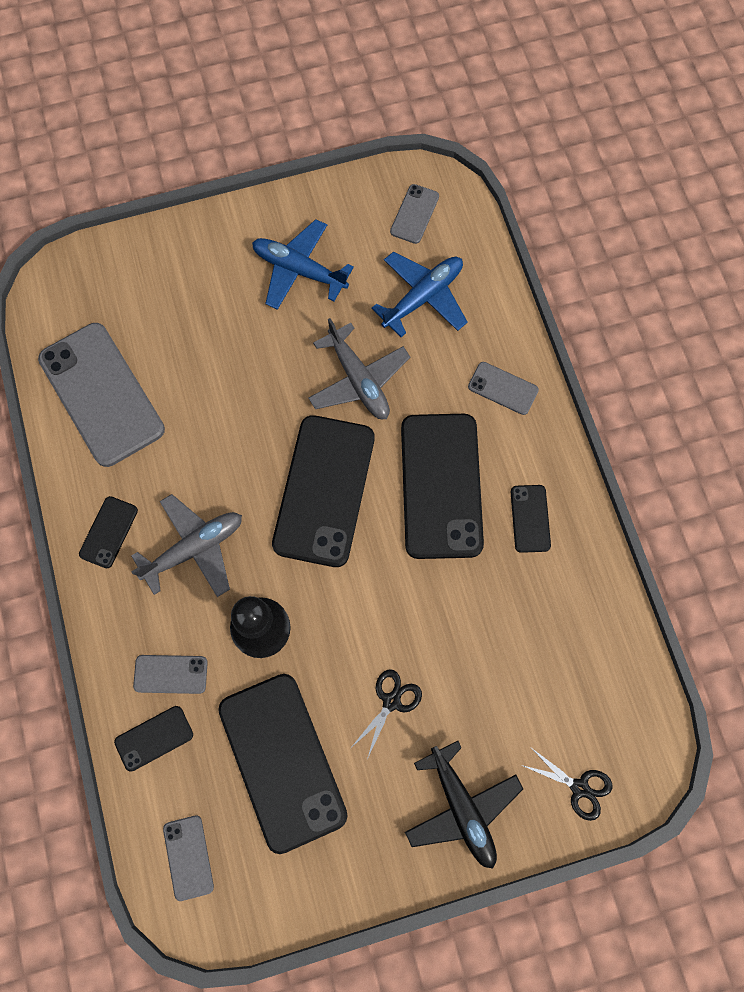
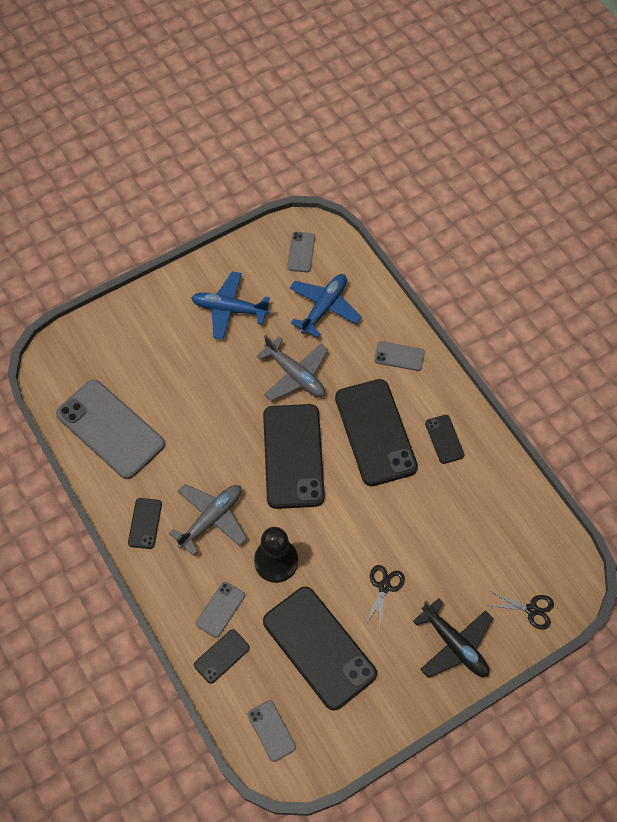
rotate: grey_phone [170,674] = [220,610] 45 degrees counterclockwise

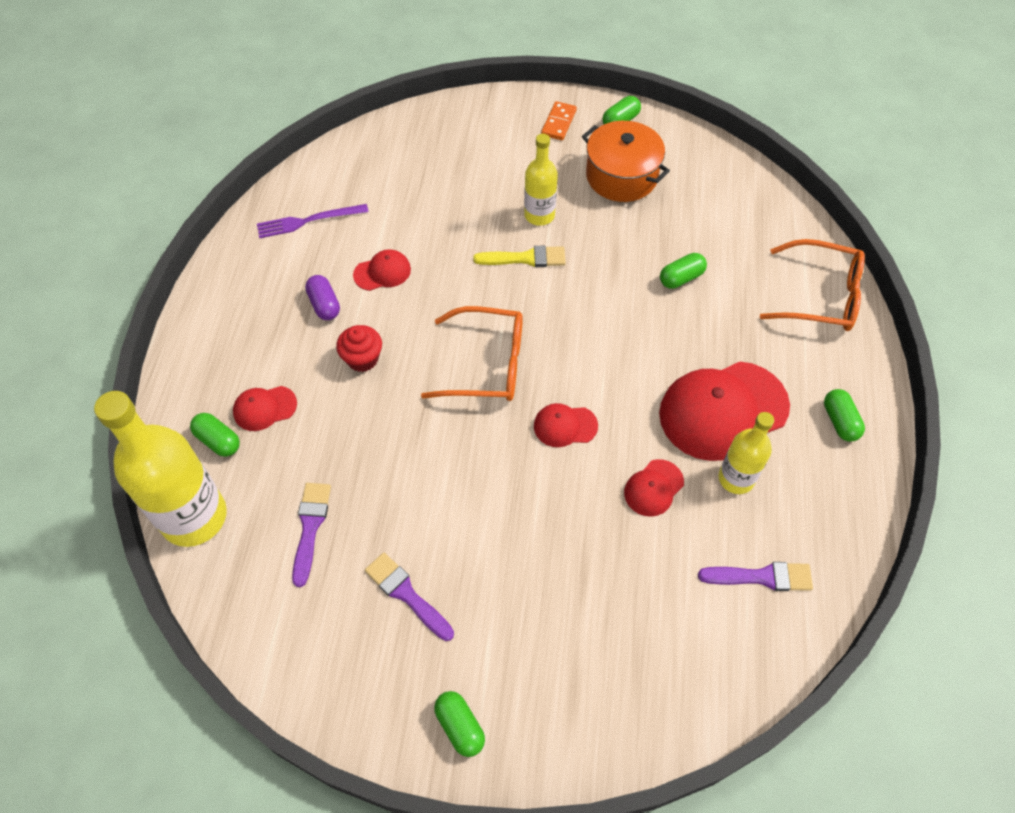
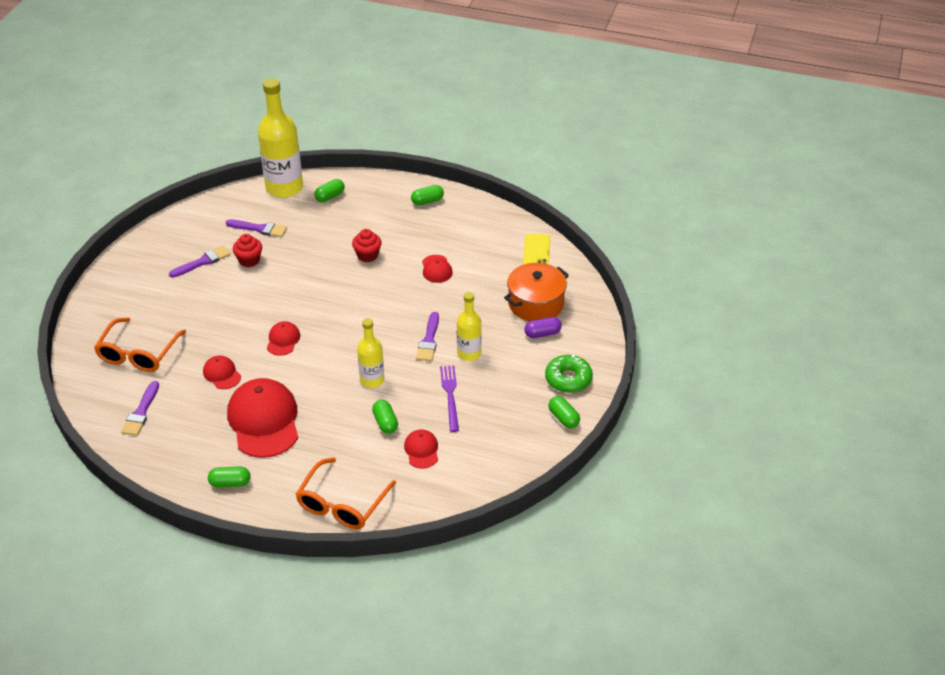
insert: red_cupcake [247,250]; yellow_phone [536,249]
move: red_cap [265,408] to [421,449]; purple_fork [313,221] to [449,399]; purple_capsule [322,297] to [543,327]; orange_glasses [472,353] to [140,344]; green_capsule [459,724] to [427,195]; orange_pot [626,161] to [536,292]; yellow_bottle [746,453] to [370,353]
replace: orange_domino [559,120] to green_donut [569,373]
recolor: yellow_brush [519,256] to purple_brush [427,336]

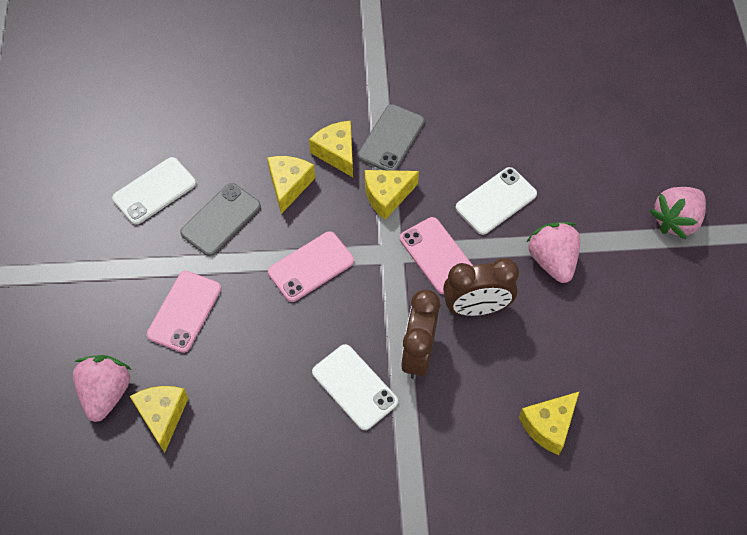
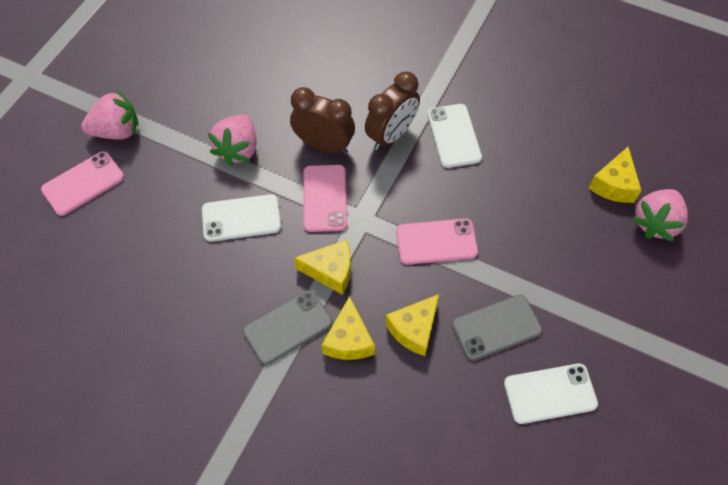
delete: yellow_cheese [549,423]
move: pink_phone [184,312] to [82,183]

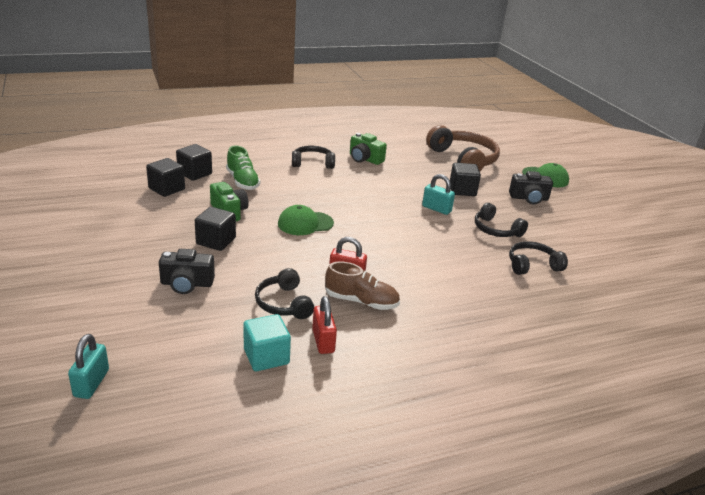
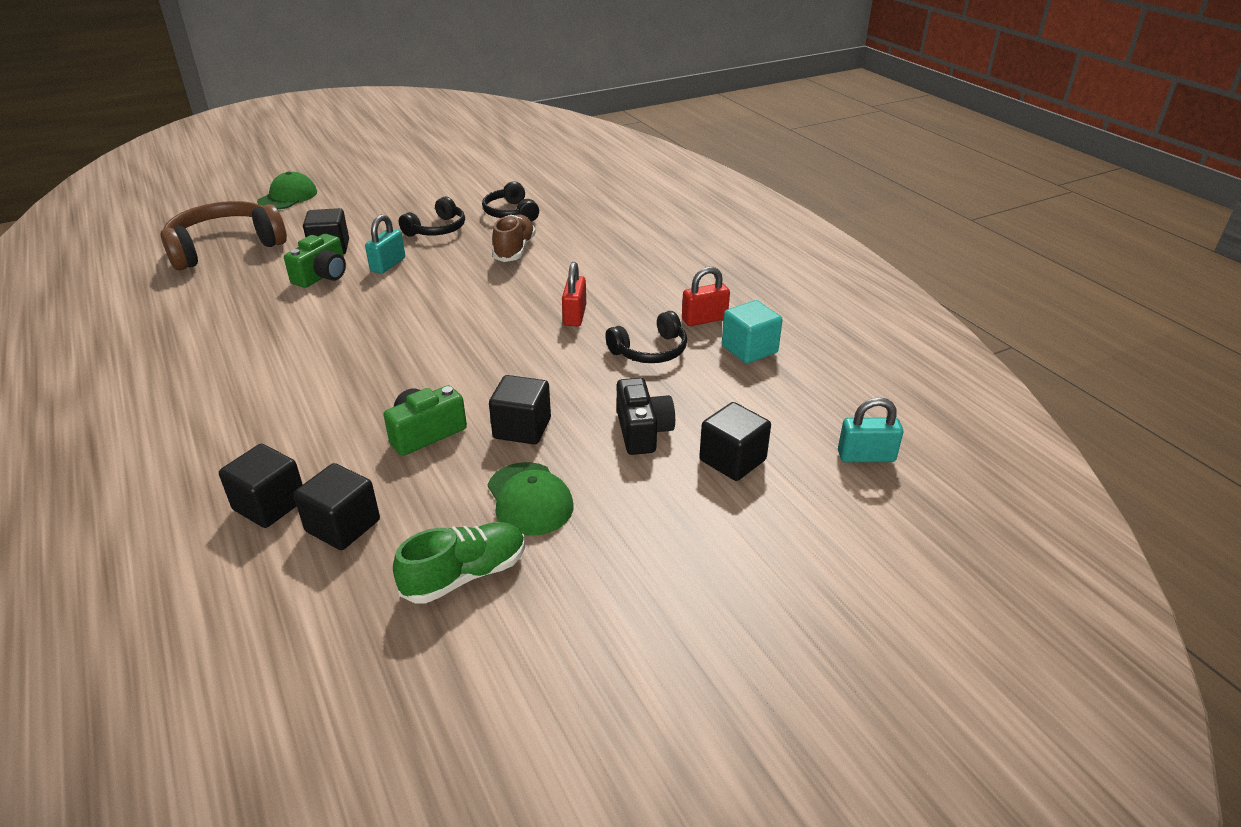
delete: black_headphones [313,157]; black_camera [531,187]
insert: black_cube [735,441]
move: green_shoe [243,167] to [459,563]; green_cap [306,220] to [530,499]; brown_shoe [362,285] to [514,238]; green_camera [368,149] to [315,261]

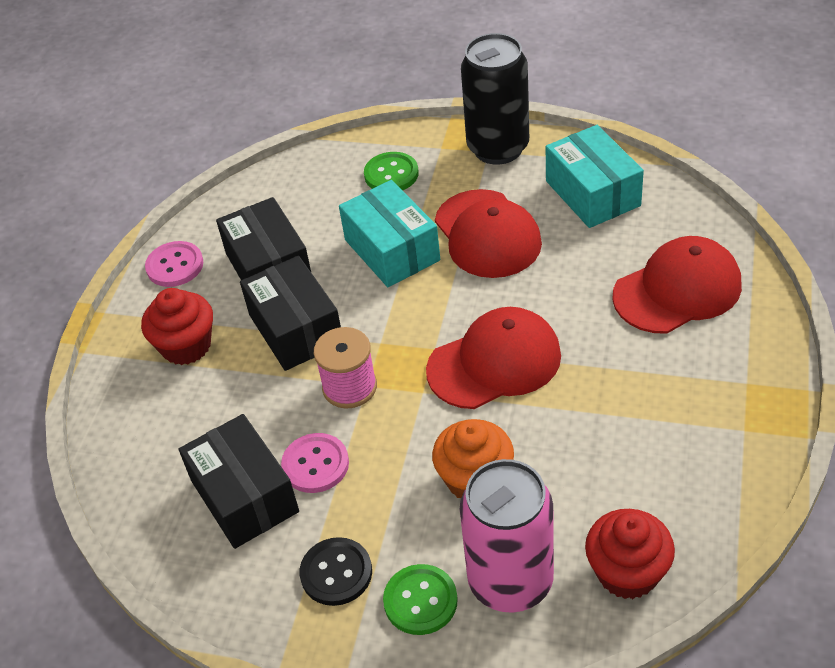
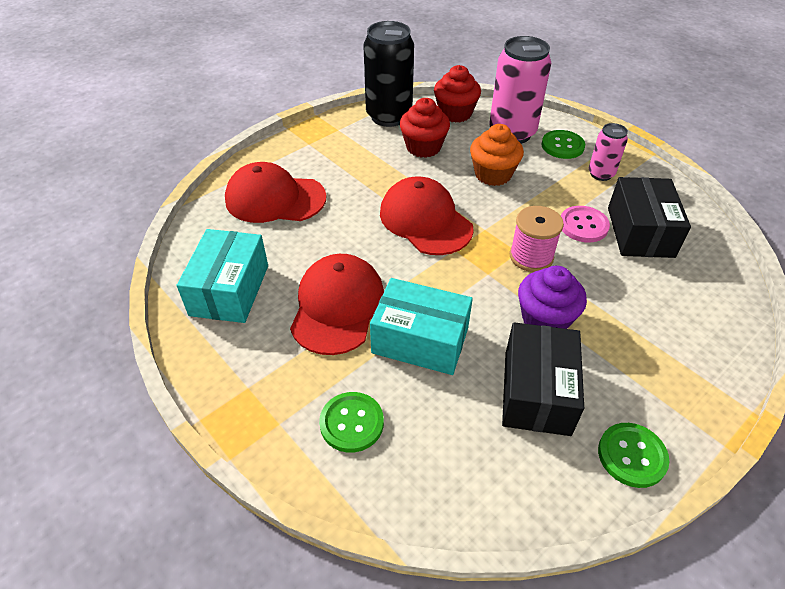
move: red_cupcake [177,326] to [425,128]; black_can [495,99] to [388,74]
replace: black_box [290,313] to purple_cupcake [552,297]; black_button [336,571] to pink_can [608,152]
recolor: pink_button [174,264] to green_button [634,455]
rotate: turquoise_box [389,233] = [421,326] 75 degrees counterclockwise; red_cap [493,358] = [427,215] 45 degrees clockwise

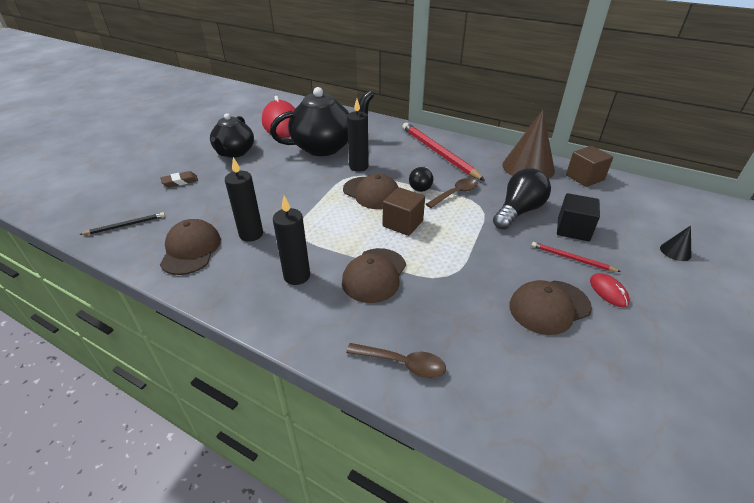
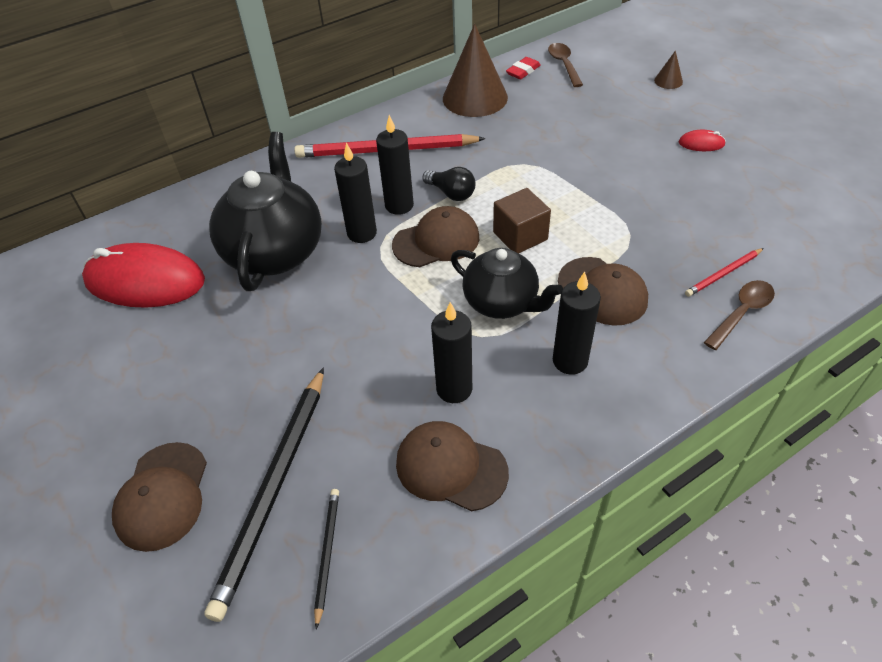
delete: brown_eraser [179,179]; black_light_bulb [522,199]; black_cube [578,217]
insert: black_pencil [264,494]; black_candle [395,165]
move: black_teapot [232,135] to [507,283]; brown_spoon [452,193] to [565,65]; brown_cap [550,307] to [159,497]; red_pencil [576,257] to [724,272]
replace: brown_cube [589,166] to red_eraser [523,68]
recolor: black_cone [675,243] to brown_cone [668,70]

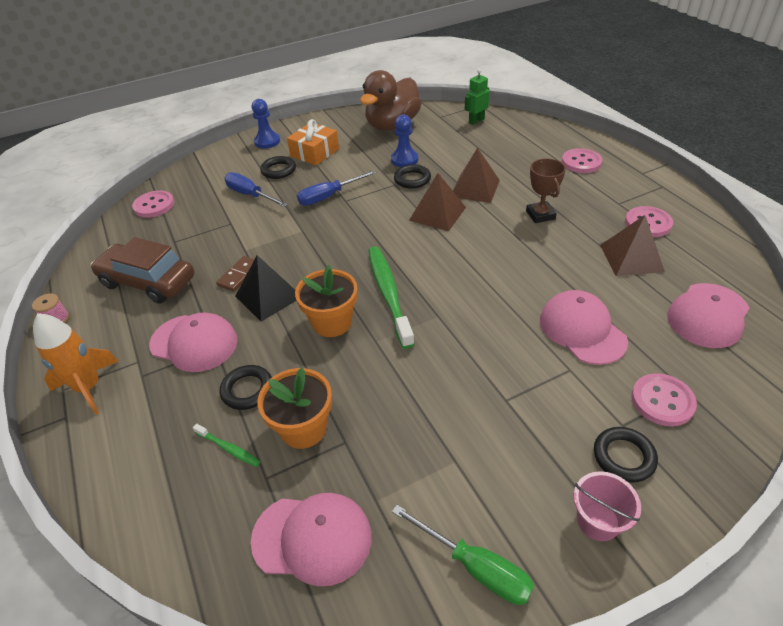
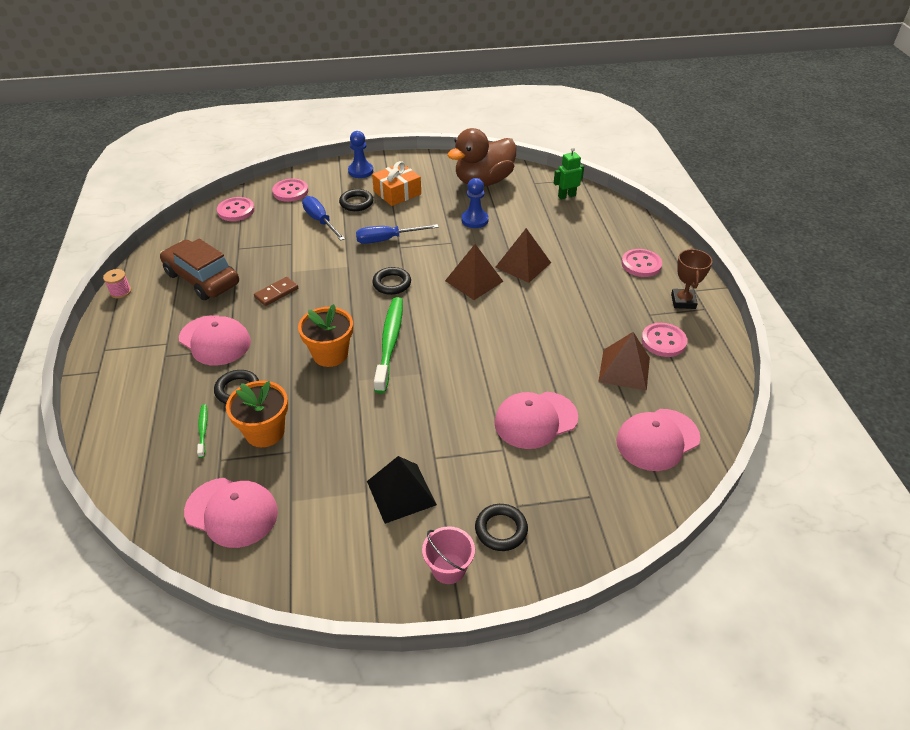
delete: orange_rocket [76,364]; green_screwdriver [463,555]
move: black_pyramid [266,288] to [402,490]; black_ring [412,176] to [391,281]; brown_trophy [546,190] to [691,279]; pink_button [664,399] to [290,190]
rotate: green_toothbrush [226,445] = [202,431] 150 degrees counterclockwise; pink_cap [584,327] = [536,420] 105 degrees counterclockwise

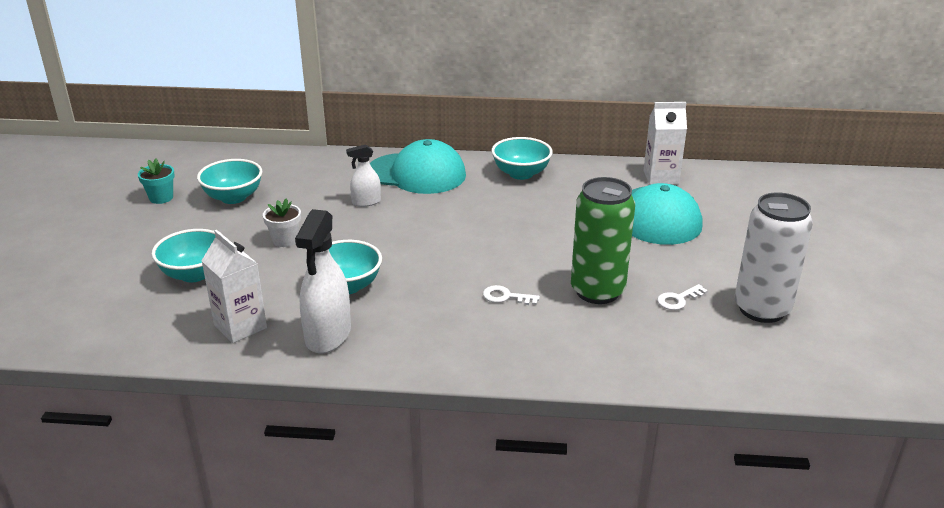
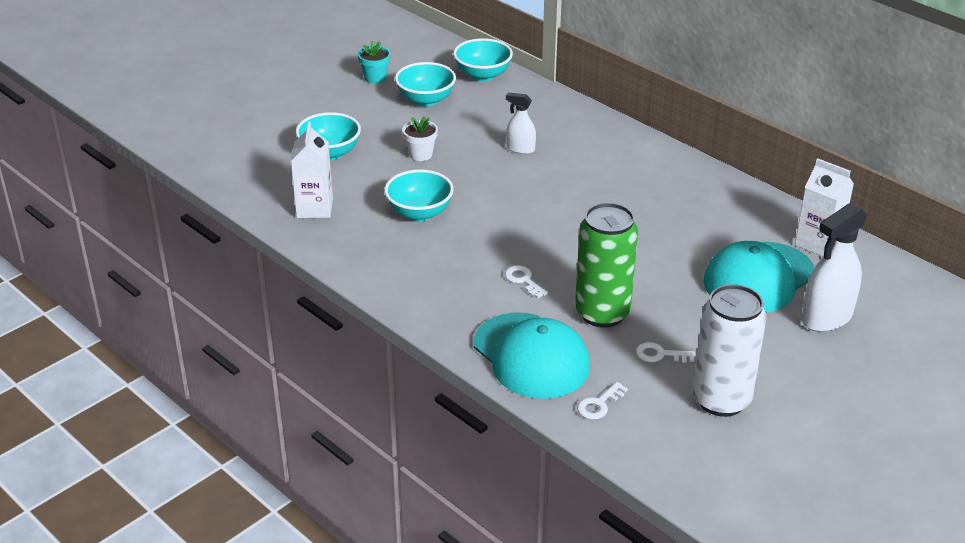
insert: white_key [602,401]
move: white_spray_bottle [323,281] to [835,267]; turquoise_cap [418,166] to [532,355]; turquoise_bowl [522,158] to [483,59]

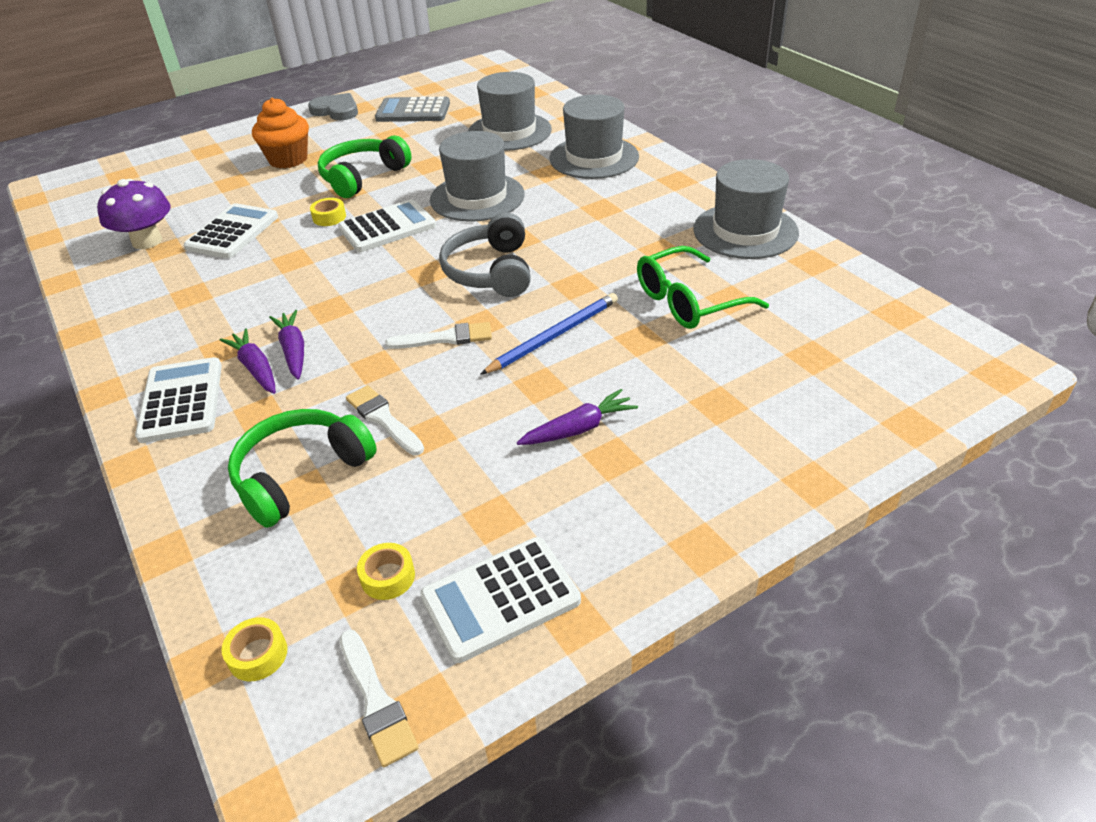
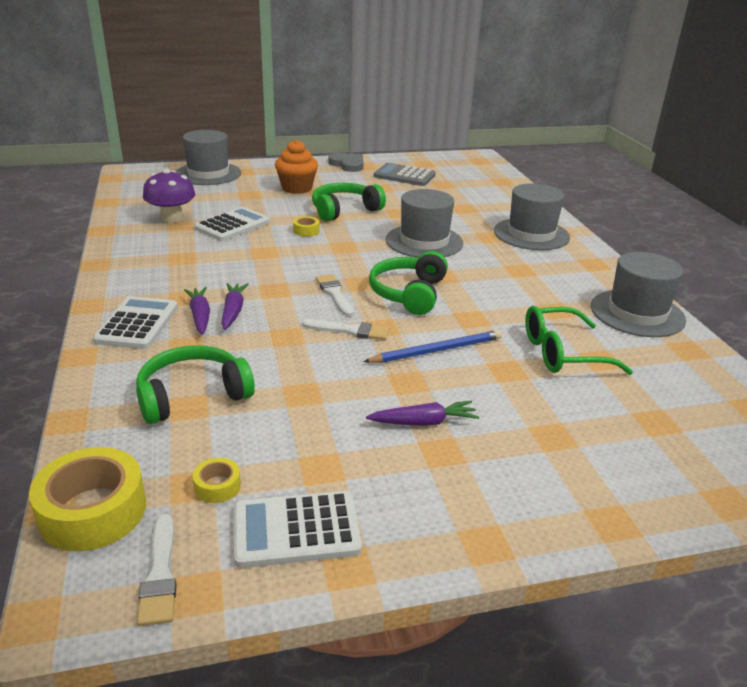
delete: white_calculator [387,225]
move: white_brush [385,420] to [335,295]; grey_hat [510,111] to [208,157]
recolor: grey_headphones [485,254] to green_headphones [408,283]
resize: yellow_tape [254,649] = [87,499] x2.13

